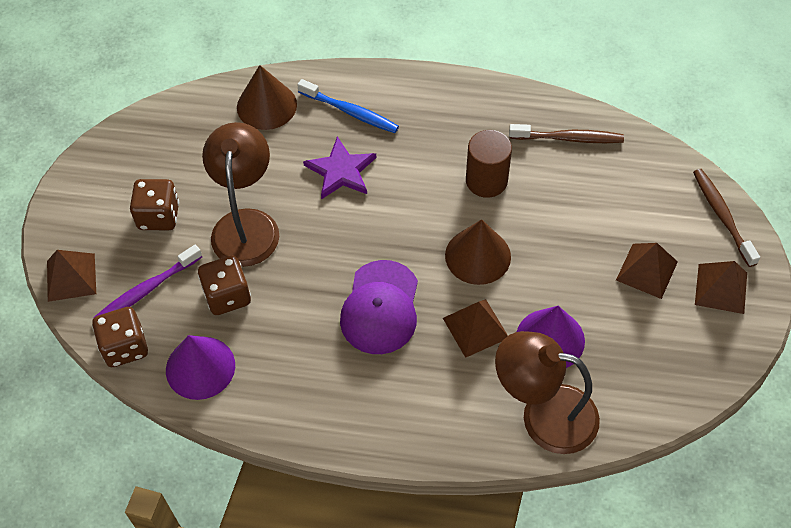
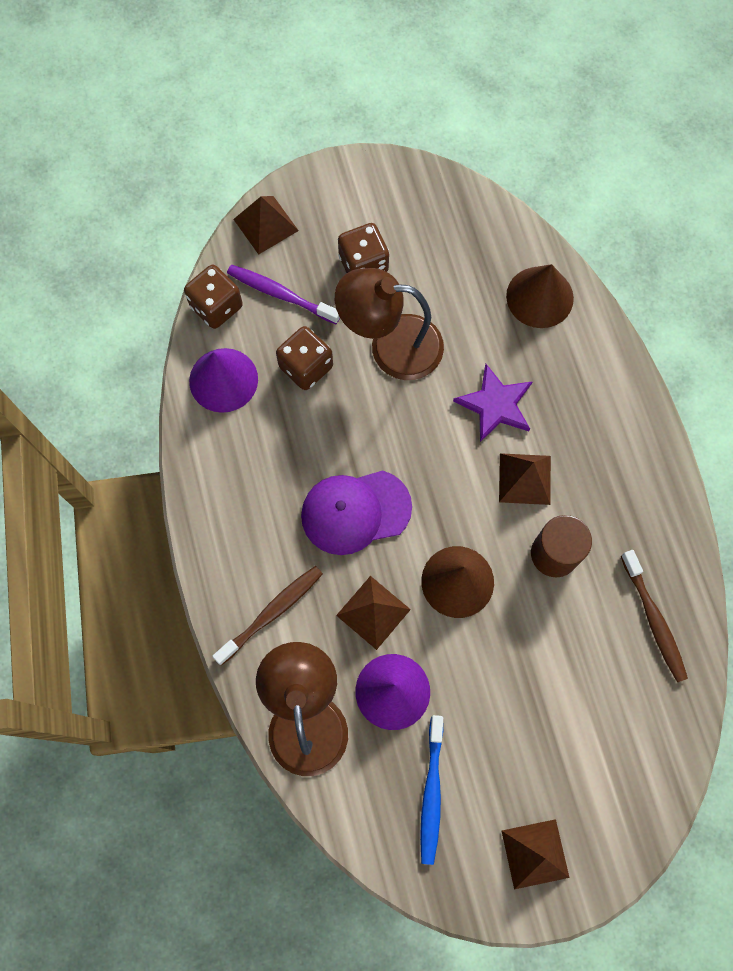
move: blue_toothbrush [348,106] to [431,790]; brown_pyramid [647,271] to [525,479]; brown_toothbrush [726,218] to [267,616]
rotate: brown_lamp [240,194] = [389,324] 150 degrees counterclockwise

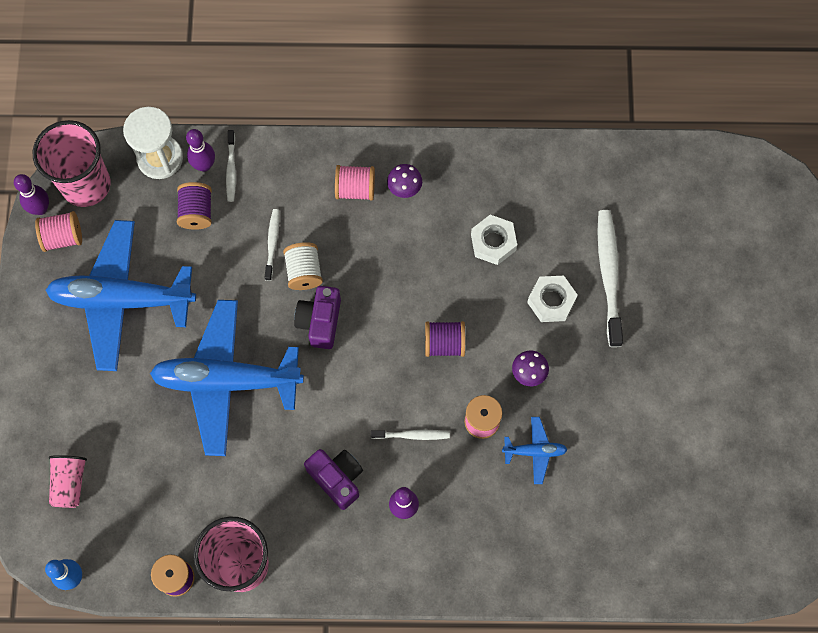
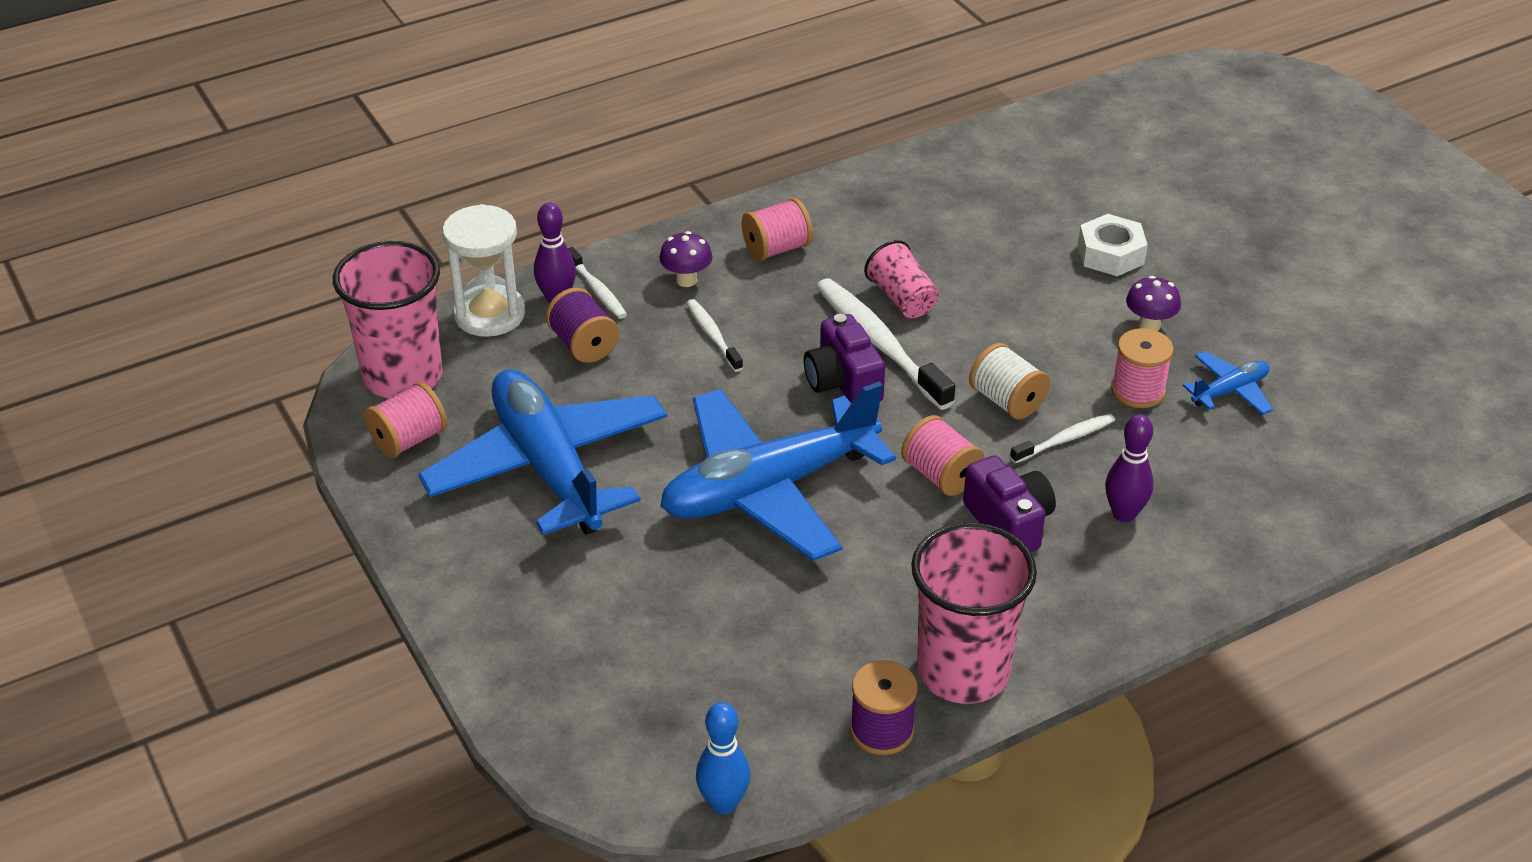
delete: purple_bowling_pin [31,194]; purple_spool [445,339]; white_nut [494,240]
insert: pink_spool [943,455]
move: pink_cup [68,481] to [901,279]; white_spool [303,266] to [1009,381]; purple_mushroom [404,181] to [685,259]; white_toothbrush [610,278] to [885,344]
rotate: blue_plane [120,295] = [542,452] 90 degrees clockwise; purple_camera [333,479] = [1009,503] 45 degrees clockwise

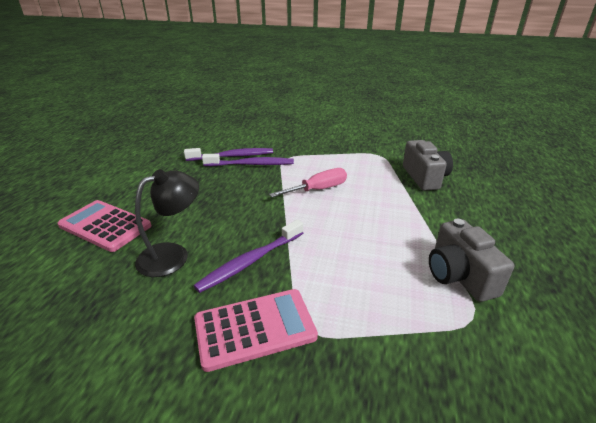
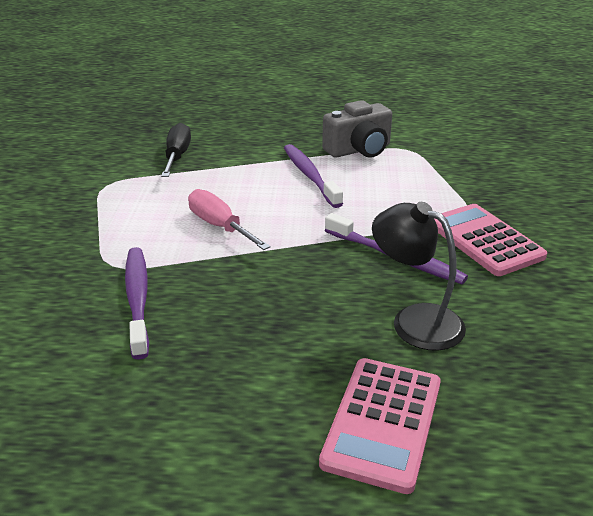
move: purple_toothbrush [228,154] to [313,176]
replace: grey_camera [428,165] to black_screwdriver [176,150]

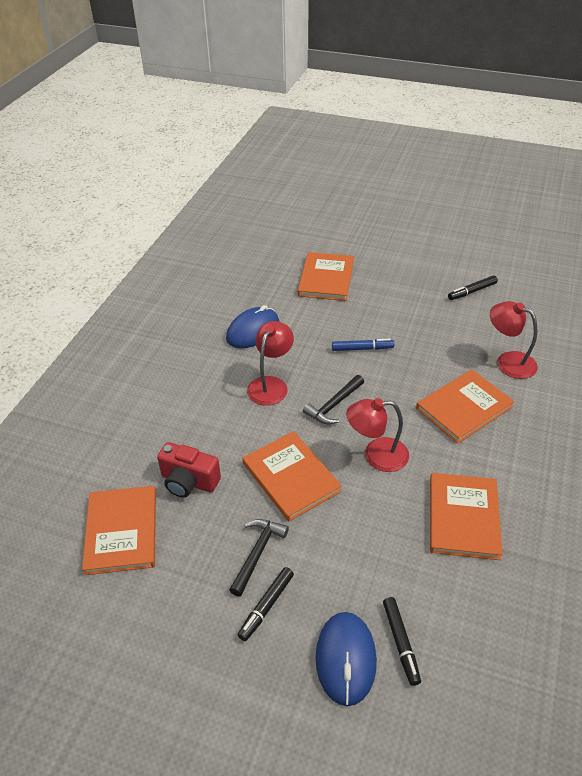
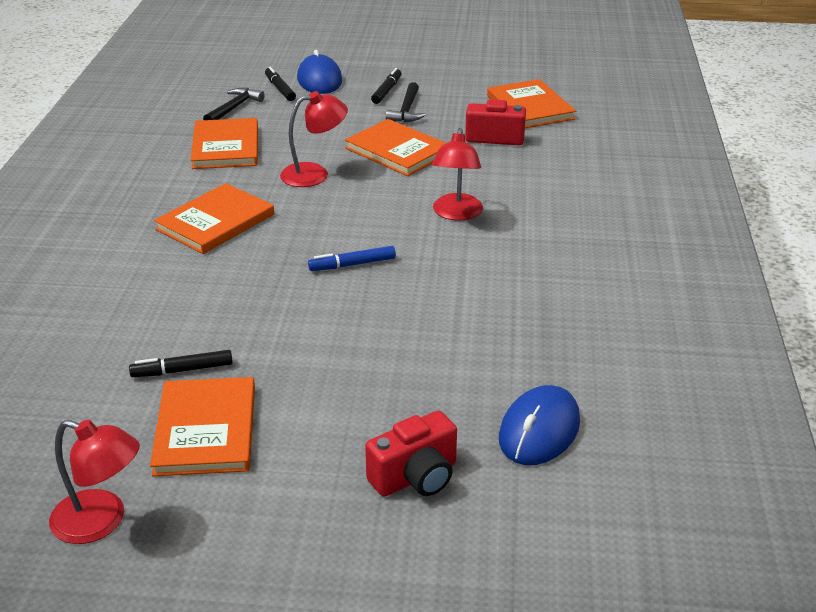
insert: red_camera [411,454]
move: blue_mouse [252,326] to [539,425]; orange_book [326,276] to [202,426]; black_hammer [333,399] to [234,104]; red_lamp [514,340] to [94,482]
rotate: black_marker [473,287] = [181,363] 150 degrees counterclockwise

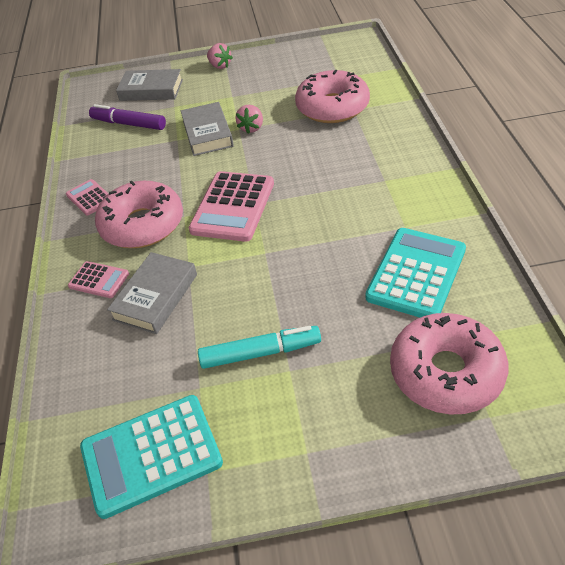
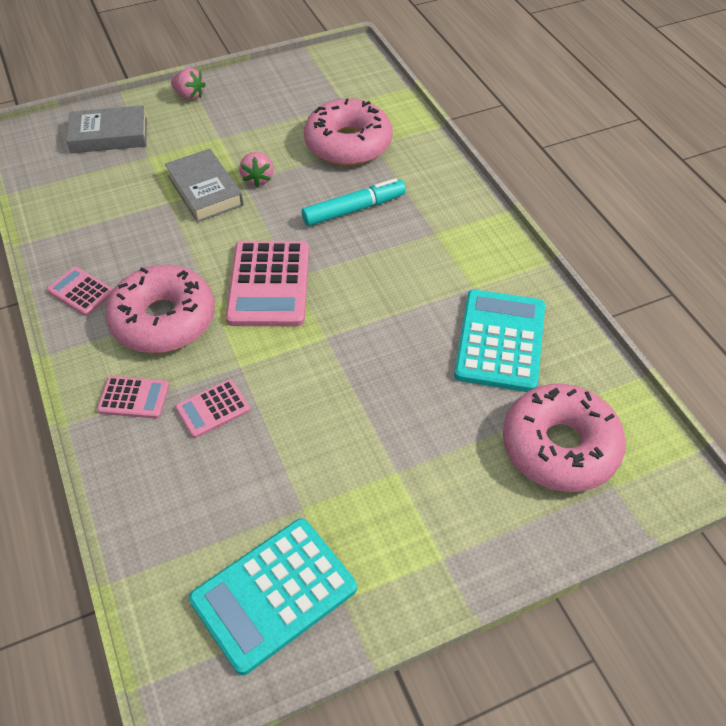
delete: purple_marker [127,117]
move: turquoise_marker [259,347] to [354,202]
replace: grey_book [152,293] to pink_calculator [212,408]

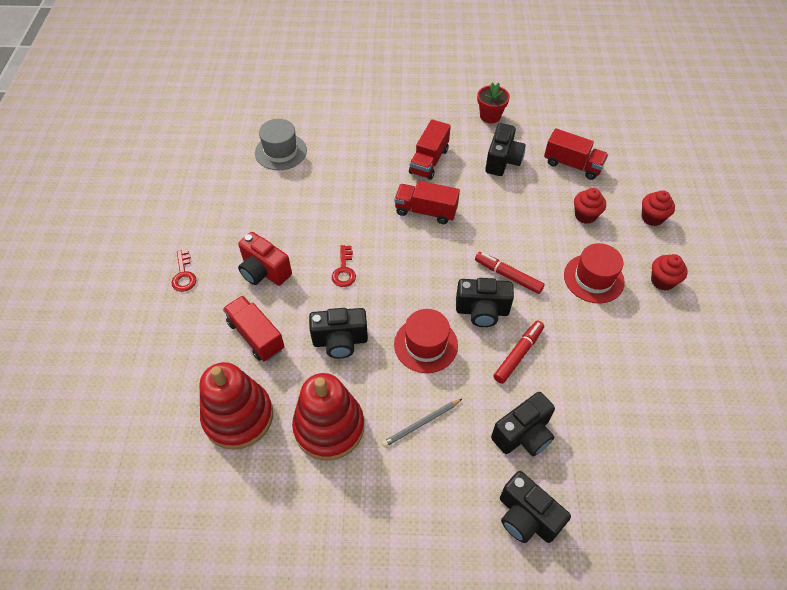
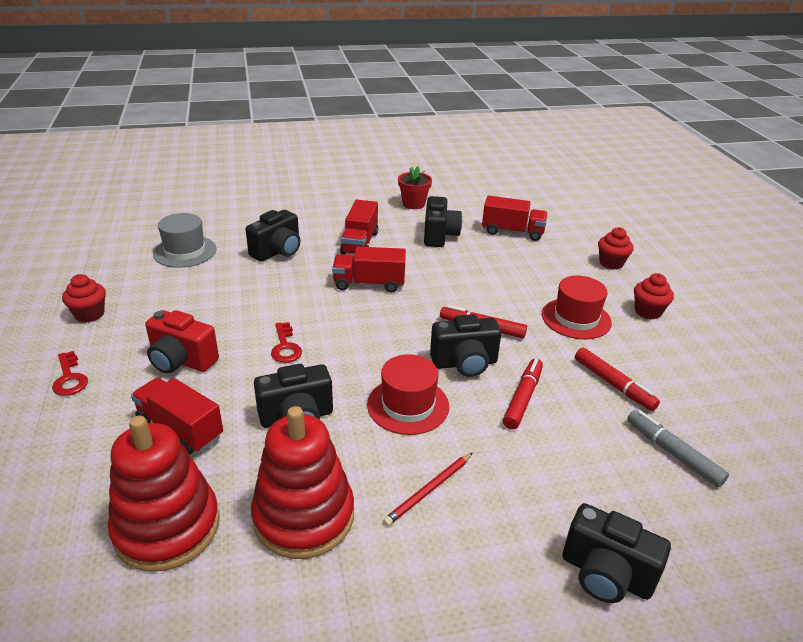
insert: red_marker [617,379]; grey_marker [678,448]
move: black_camera [523,424] to [273,236]; red_cupcake [590,206] to [84,298]
recolor: grey_pencil [422,423] to red_pencil [428,489]

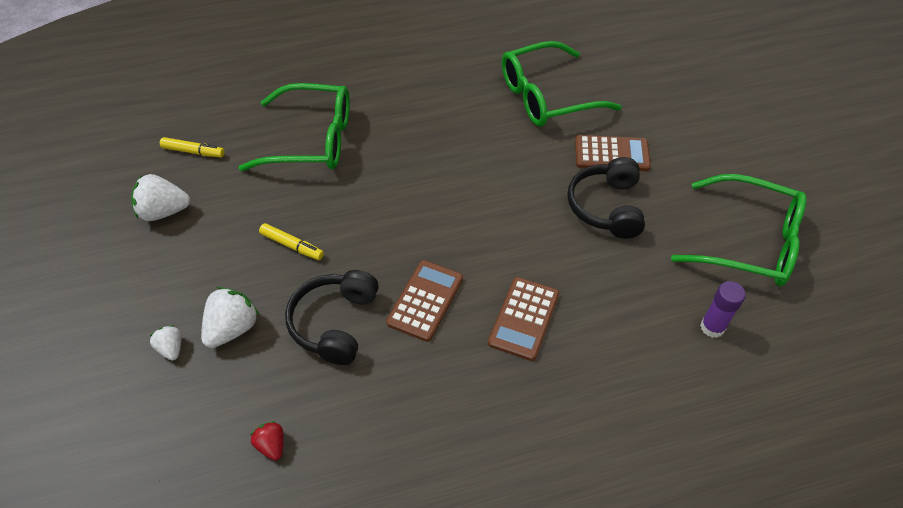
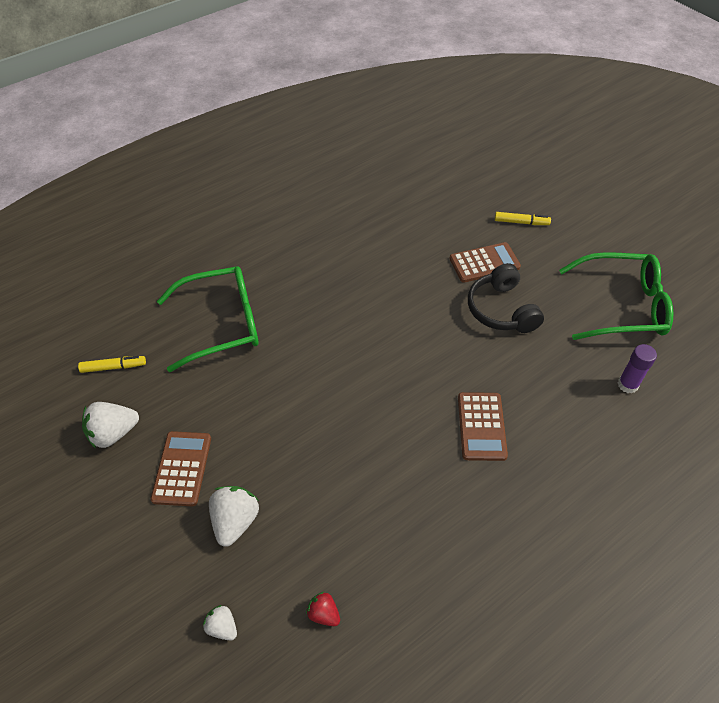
delete: black_headphones [332,317]; green_glasses [562,83]
move: white_strawberry [165,342] to [220,623]; yellow_marker [291,241] to [523,218]; brown_calculator [424,301] to [180,468]

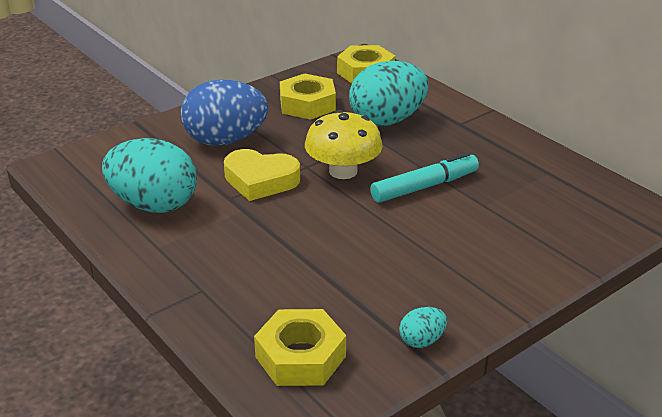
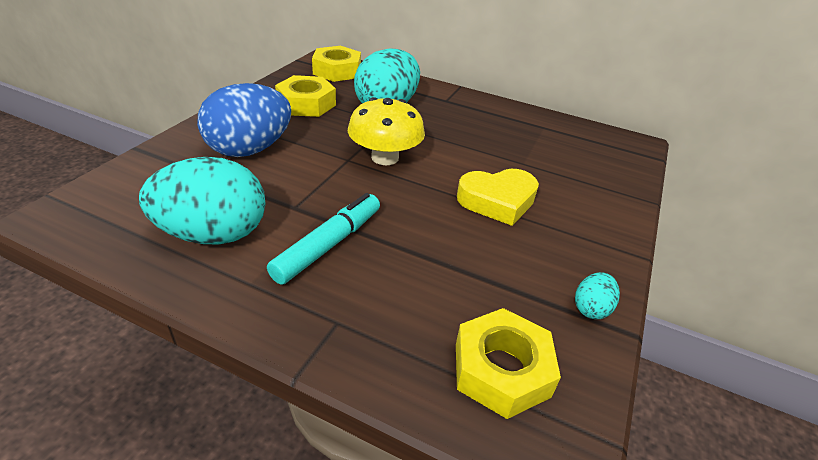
move: yellow_heart [262,175] to [498,197]; turquoise_marker [424,177] to [323,238]

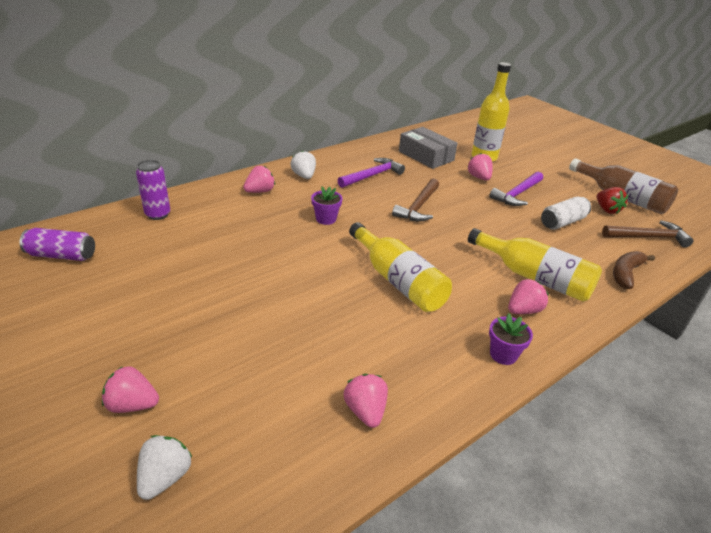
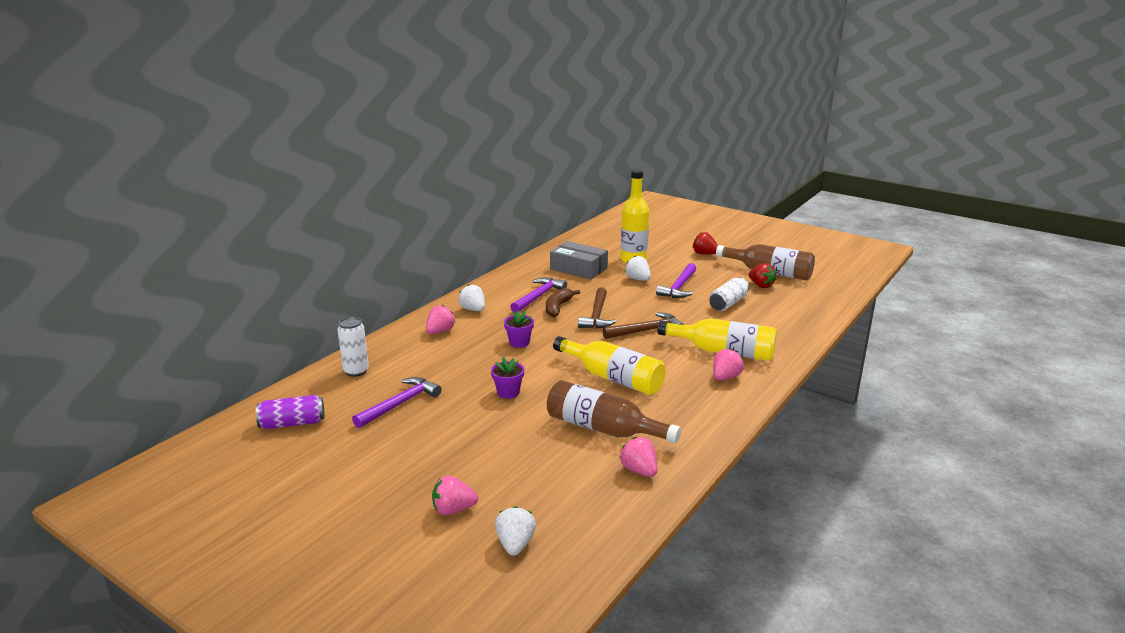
insert: purple_hammer [397,402]; brown_bottle [614,412]; red_strawberry [705,243]
move: purple_flower_pot [511,339] to [507,378]; brown_hammer [647,233] to [643,325]; brown_banana [634,270] to [563,302]
recolor: purple_can [153,190] to white_can [353,347]; pink_strawberry [480,166] to white_strawberry [638,268]

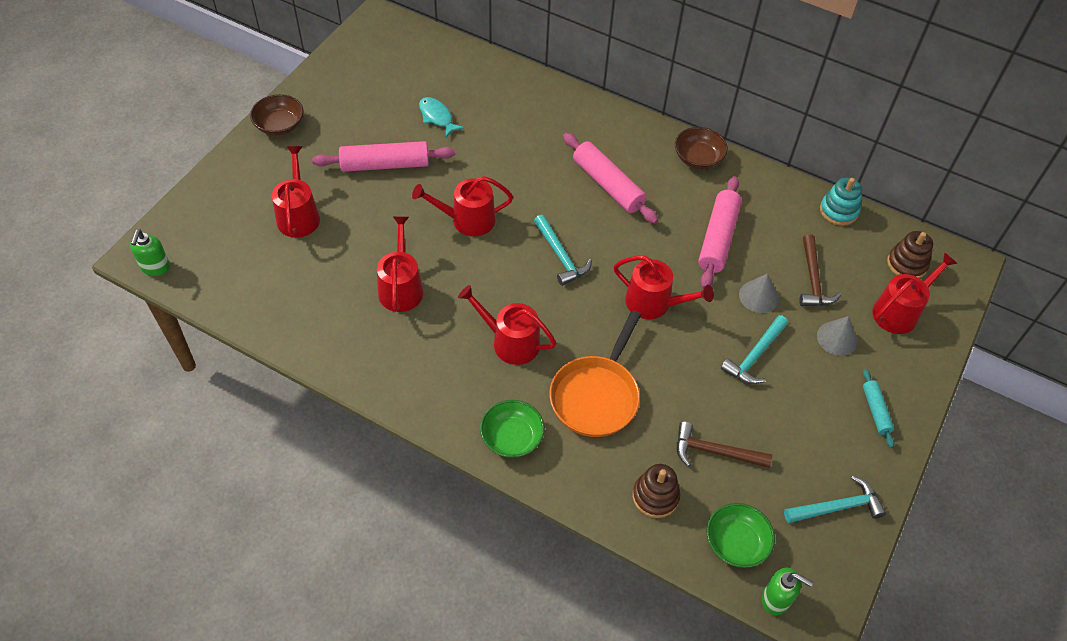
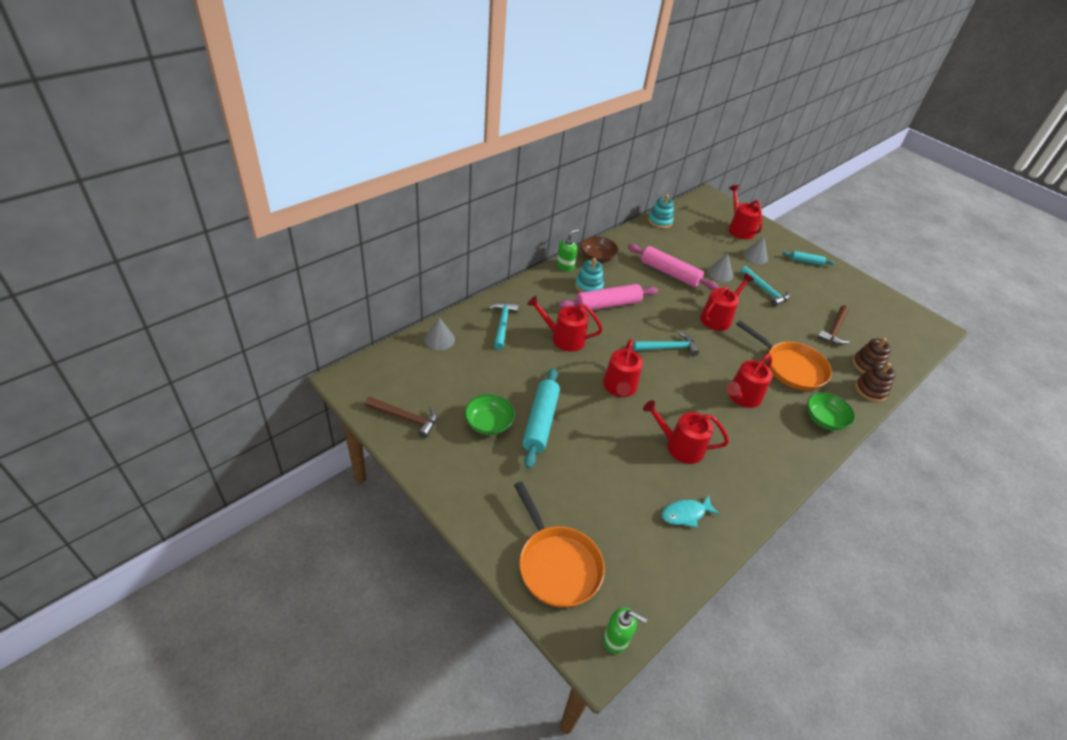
delete: brown_bowl [277,115]
insert: grey_cone [439,333]; orange_pan [559,544]; turquoise_stacking_toy [589,275]
move: red_watering_can [296,192] to [565,324]; turquoise_fish [441,117] to [690,511]; green_bowl [741,535] to [489,414]; green_soap_dispenser [787,591] to [567,250]; turquoise_hammer [835,499] to [503,326]; brown_hammer [820,270] to [401,417]; brown_stacking_toy [910,254] to [875,382]
recolor: pink_rolling_pin [383,156] to turquoise_rolling_pin [541,418]

